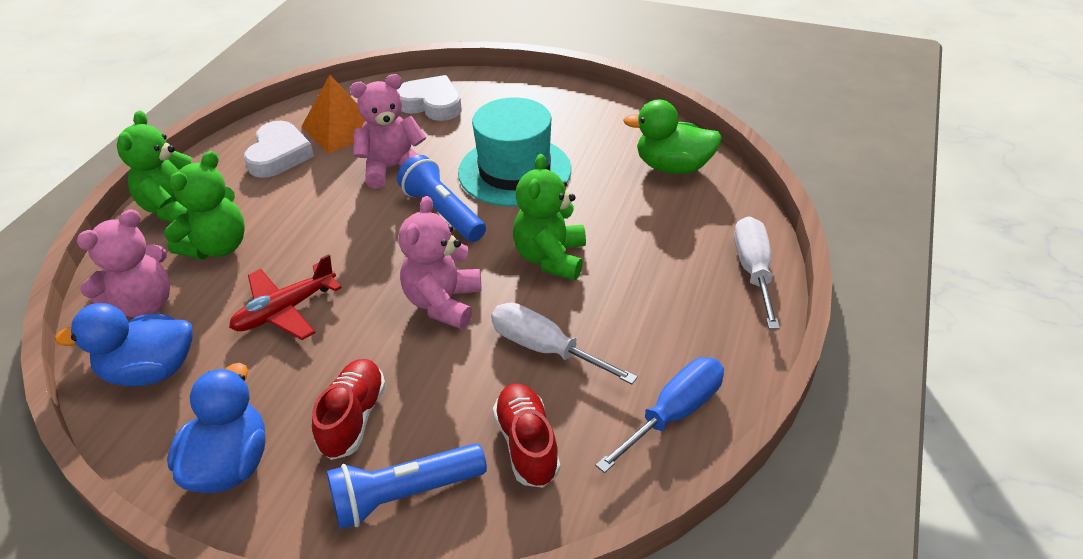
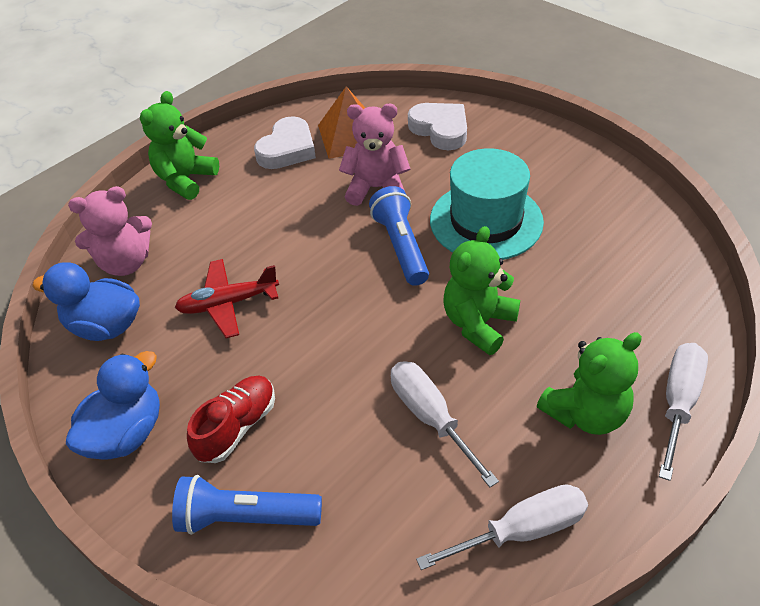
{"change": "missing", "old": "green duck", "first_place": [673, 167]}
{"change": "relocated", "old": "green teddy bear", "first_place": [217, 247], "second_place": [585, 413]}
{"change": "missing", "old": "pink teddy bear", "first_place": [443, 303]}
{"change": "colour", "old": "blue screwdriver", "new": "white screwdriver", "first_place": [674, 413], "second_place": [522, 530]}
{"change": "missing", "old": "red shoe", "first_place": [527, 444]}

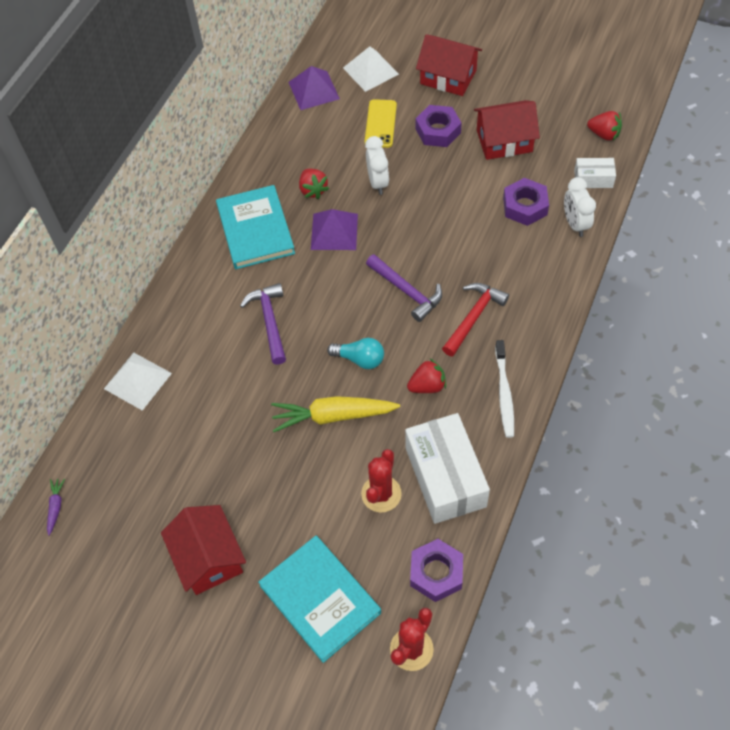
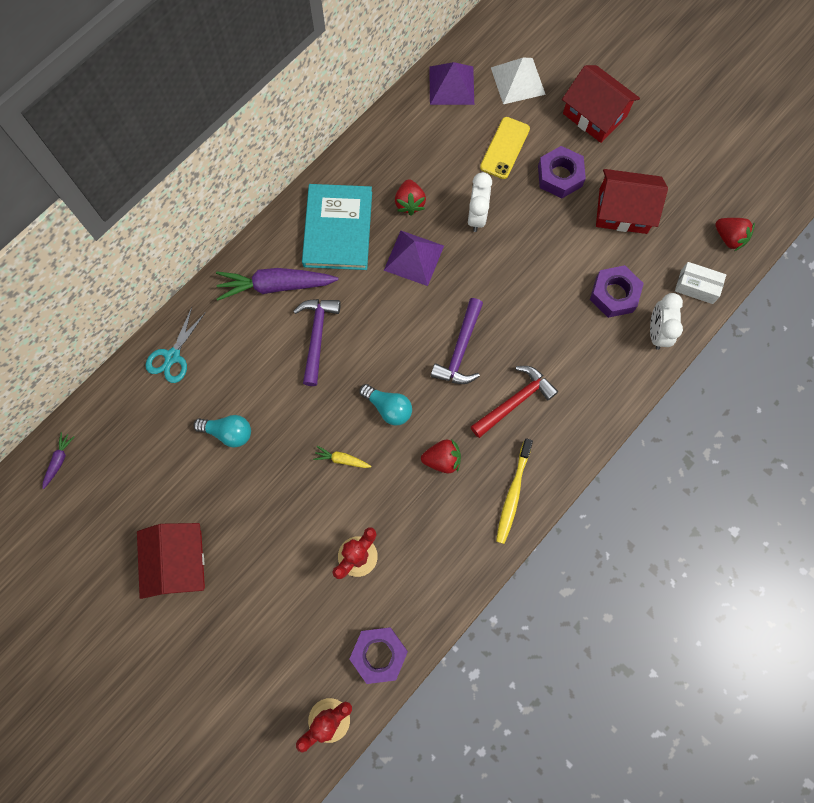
{"change": "spun", "old": "purple hammer", "first_place": [406, 291], "second_place": [460, 350], "degrees": 45}
{"change": "colour", "old": "white toothbrush", "new": "yellow toothbrush", "first_place": [504, 393], "second_place": [513, 493]}
{"change": "exchanged", "old": "white pyramid", "new": "turquoise scissors", "first_place": [137, 381], "second_place": [172, 356]}
{"change": "size", "old": "yellow carrot", "first_place": [333, 416], "second_place": [342, 459], "factor": 0.46}
{"change": "missing", "old": "white box", "first_place": [445, 477]}
{"change": "missing", "old": "turquoise book", "first_place": [320, 599]}
{"change": "appeared", "new": "purple carrot", "second_place": [276, 286]}
{"change": "appeared", "new": "turquoise light bulb", "second_place": [228, 432]}

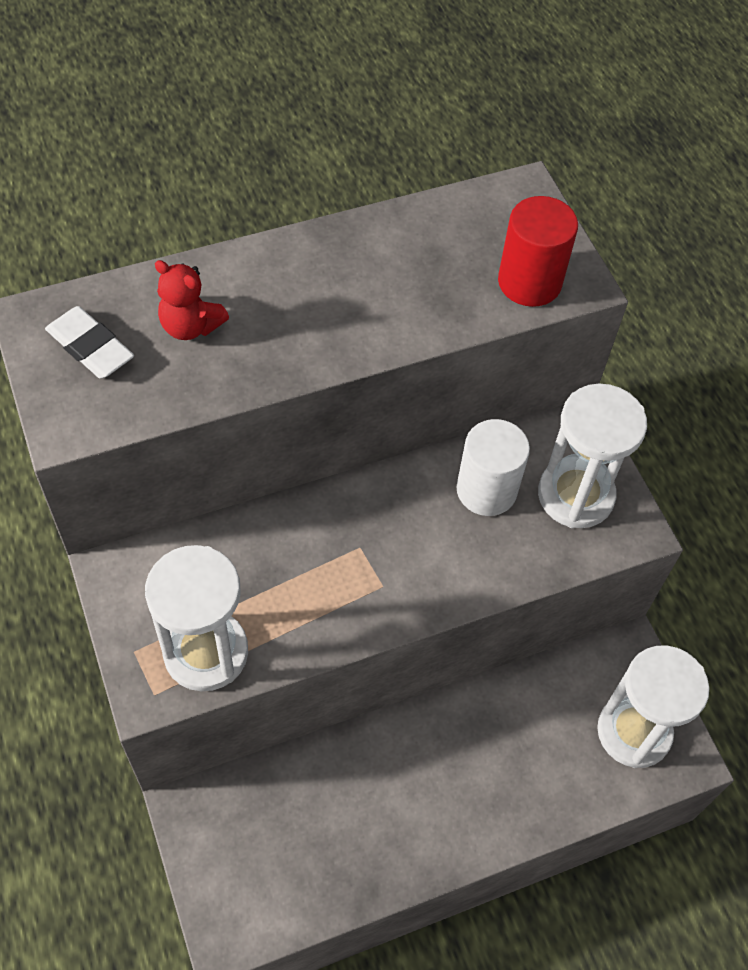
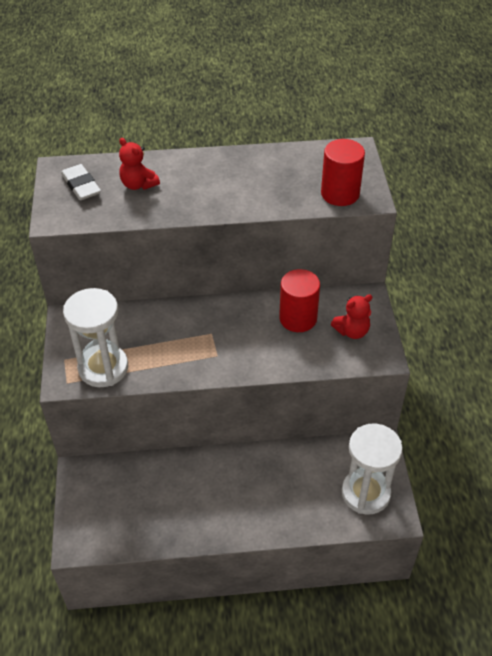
{"change": "exchanged", "old": "white hourglass", "new": "red teddy bear", "first_place": [575, 495], "second_place": [352, 331]}
{"change": "colour", "old": "white cylinder", "new": "red cylinder", "first_place": [486, 490], "second_place": [298, 318]}

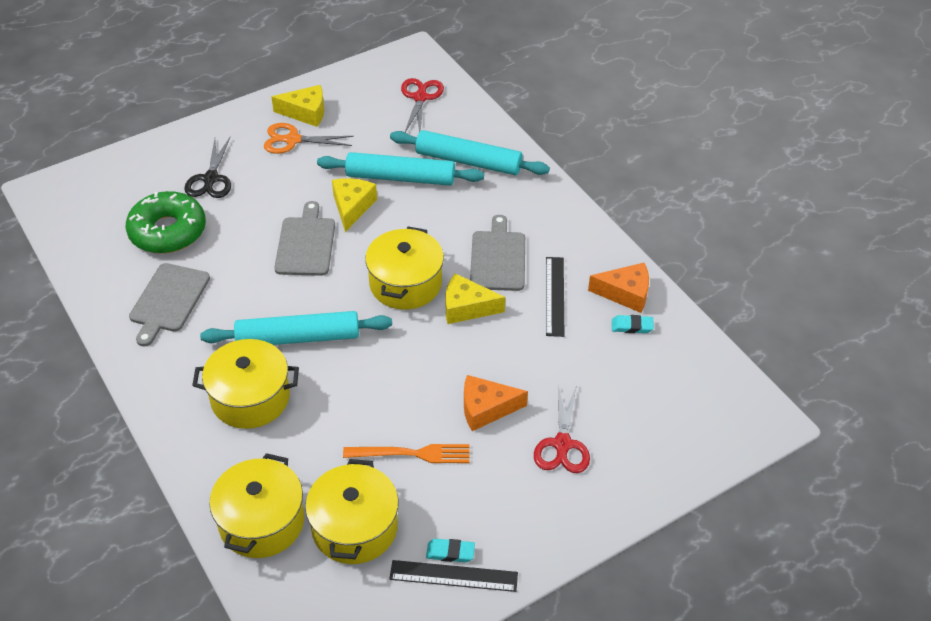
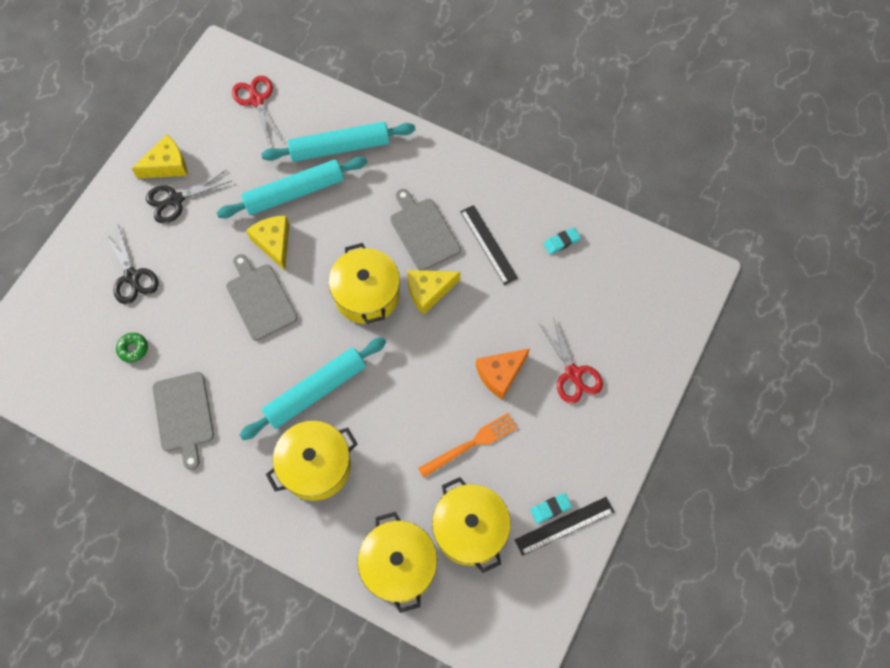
{"change": "colour", "old": "orange scissors", "new": "black scissors", "first_place": [292, 140], "second_place": [175, 200]}
{"change": "size", "old": "green donut", "first_place": [168, 231], "second_place": [133, 349], "factor": 0.42}
{"change": "missing", "old": "orange cheese", "first_place": [625, 293]}

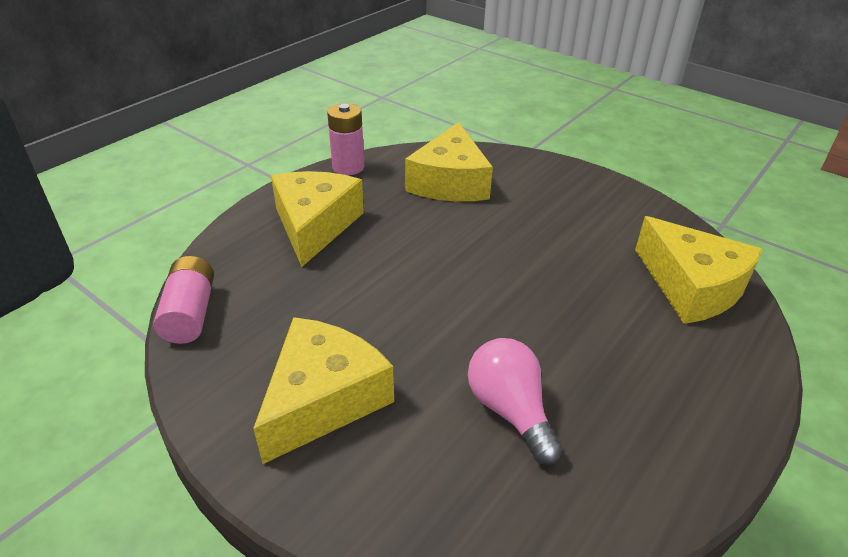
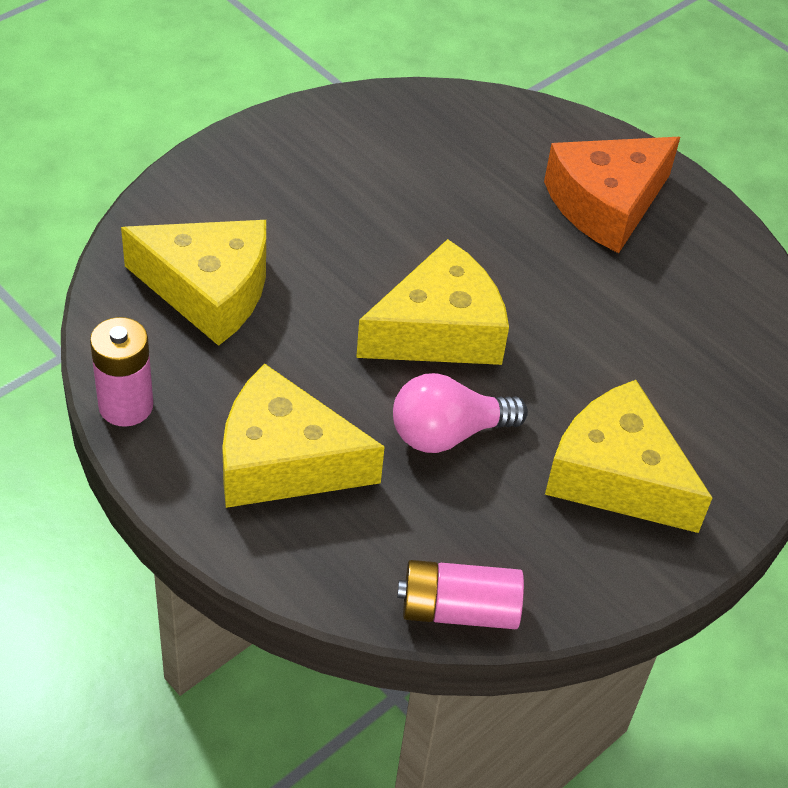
{"change": "relocated", "old": "yellow cheese", "first_place": [691, 287], "second_place": [439, 330]}
{"change": "relocated", "old": "pink light bulb", "first_place": [510, 410], "second_place": [447, 433]}
{"change": "appeared", "new": "orange cheese", "second_place": [606, 204]}

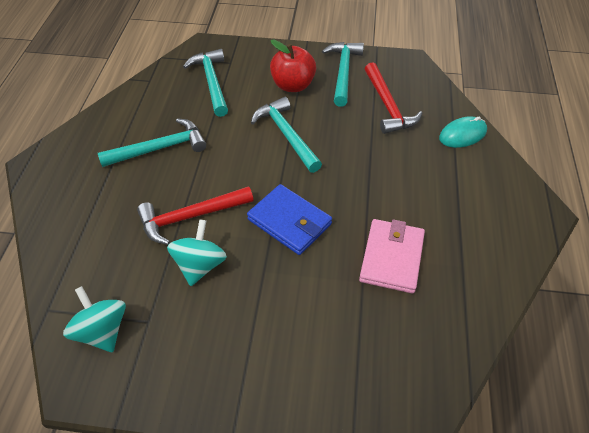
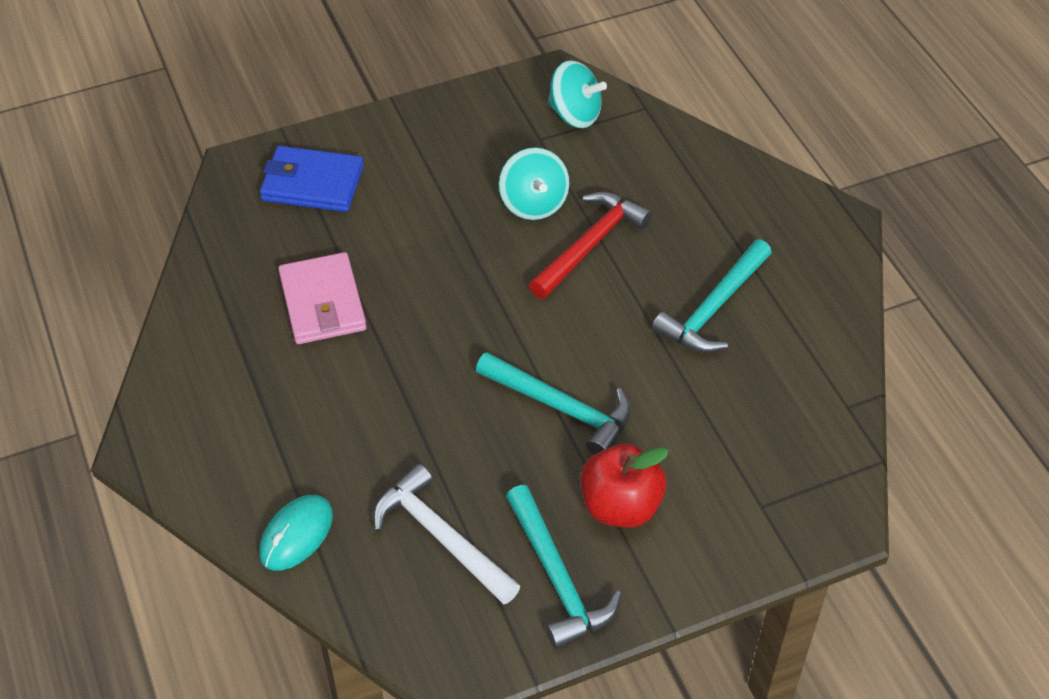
{"change": "missing", "old": "turquoise hammer", "first_place": [211, 82]}
{"change": "colour", "old": "red hammer", "new": "white hammer", "first_place": [387, 106], "second_place": [441, 537]}
{"change": "relocated", "old": "blue wallet", "first_place": [289, 222], "second_place": [312, 183]}

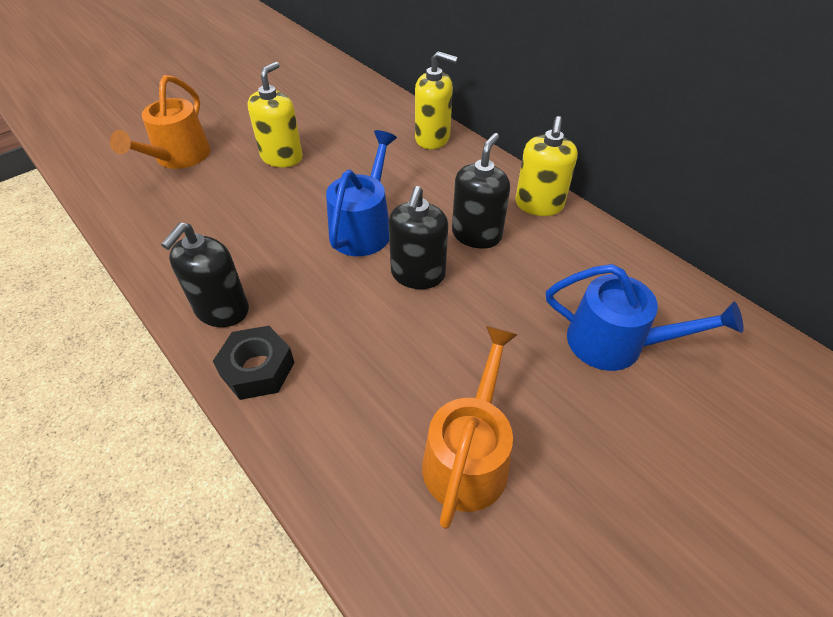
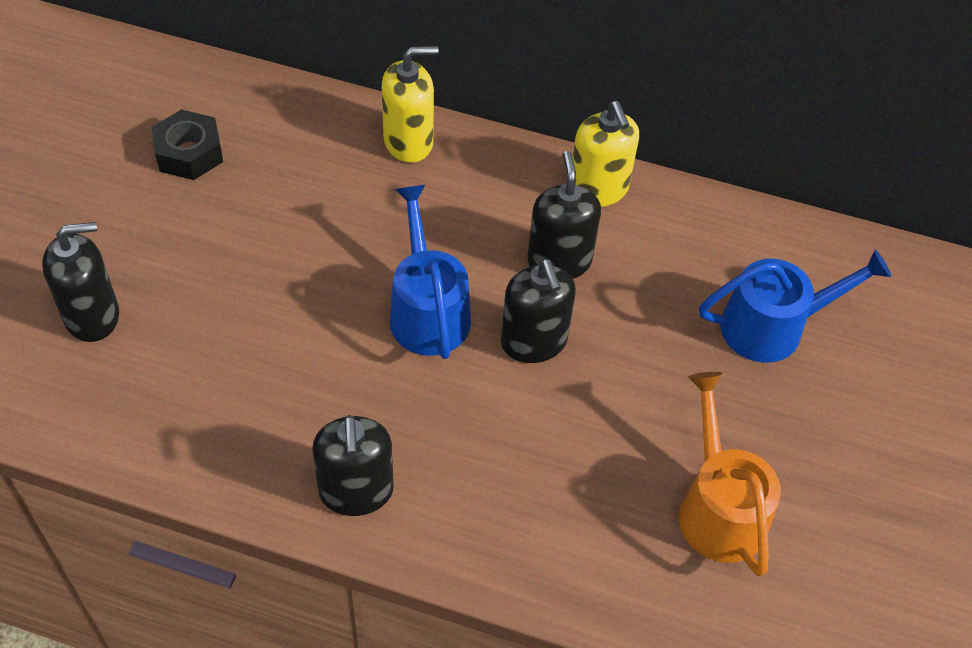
{"change": "missing", "old": "yellow soap dispenser", "first_place": [282, 157]}
{"change": "exchanged", "old": "orange watering can", "new": "black soap dispenser", "first_place": [179, 157], "second_place": [92, 316]}
{"change": "relocated", "old": "black nut", "first_place": [257, 369], "second_place": [189, 153]}

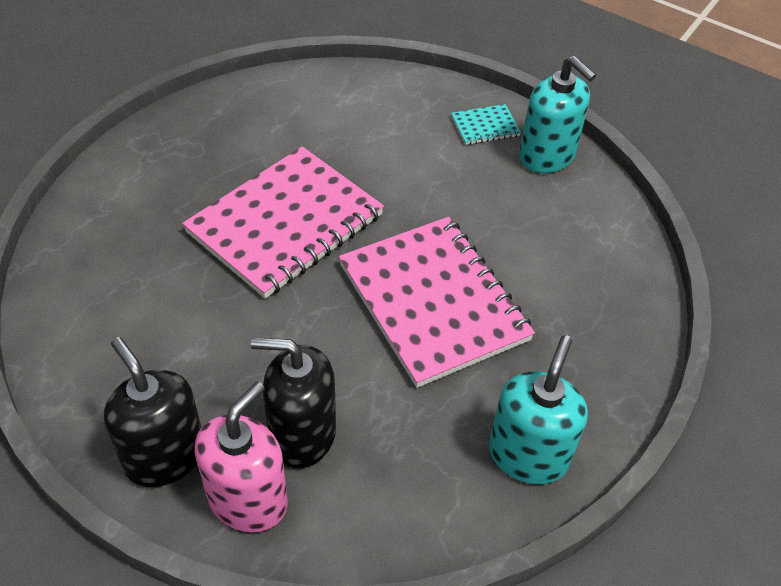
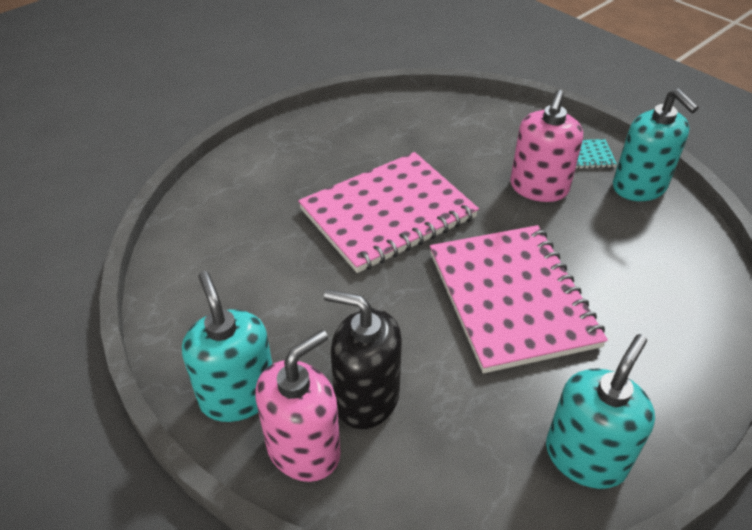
{"change": "colour", "old": "black soap dispenser", "new": "turquoise soap dispenser", "first_place": [164, 456], "second_place": [238, 395]}
{"change": "appeared", "new": "pink soap dispenser", "second_place": [538, 188]}

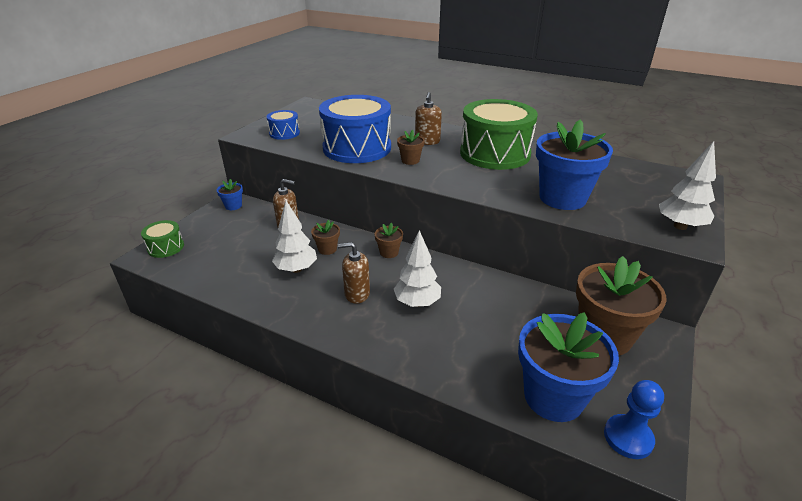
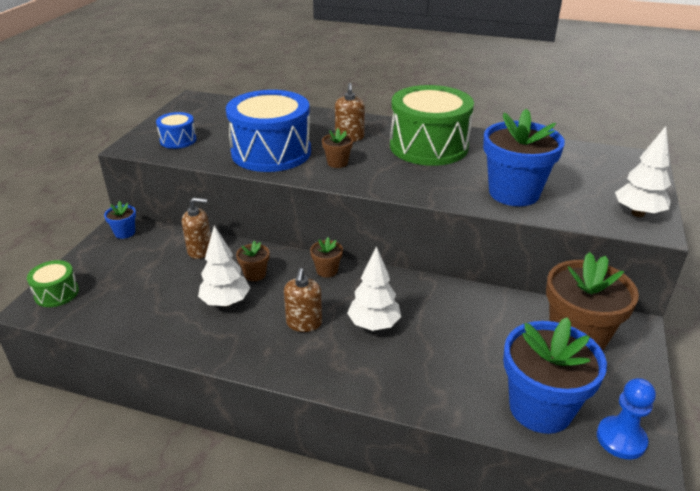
{"change": "spun", "old": "brown soap dispenser", "first_place": [357, 294], "second_place": [304, 323], "degrees": -75}

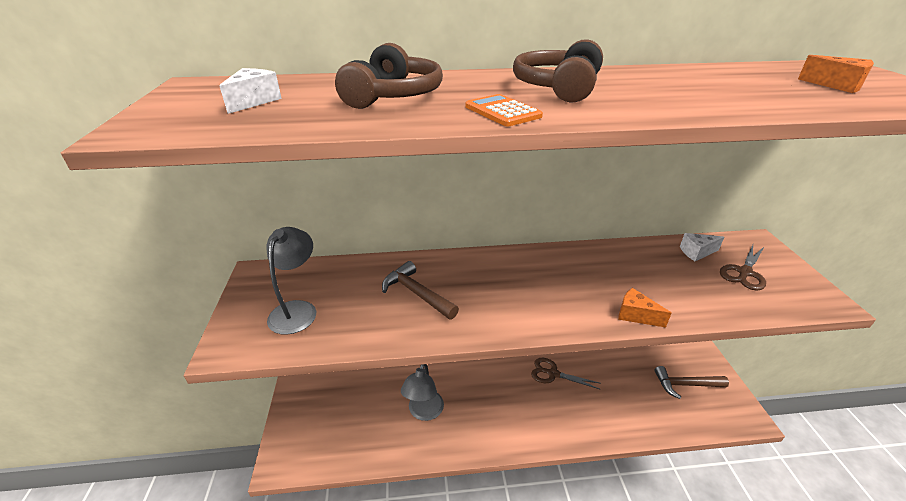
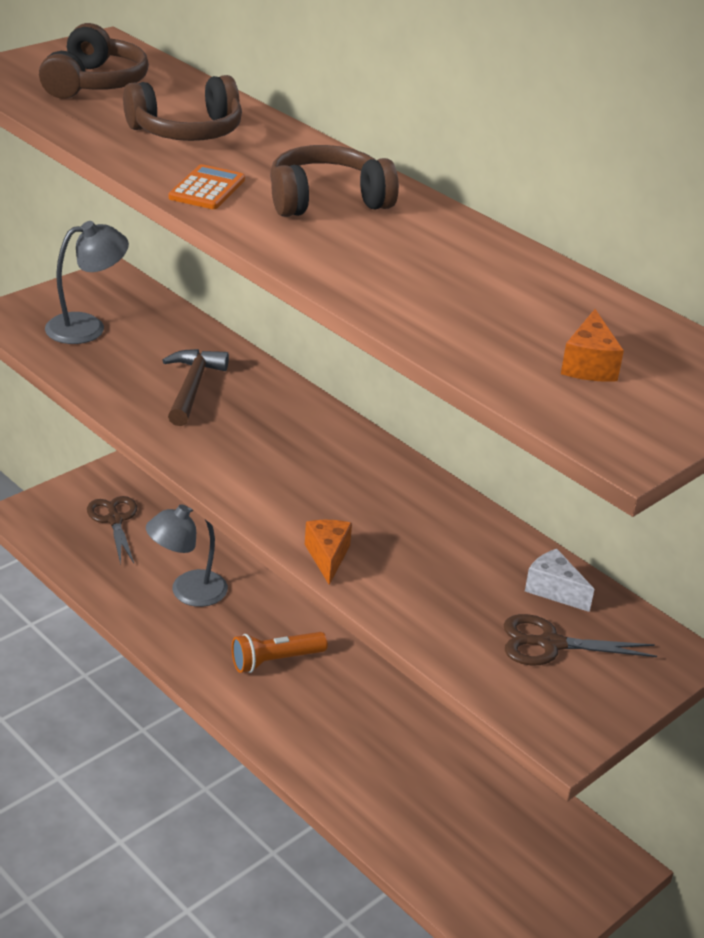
{"change": "exchanged", "old": "white cheese", "new": "brown headphones", "first_place": [254, 101], "second_place": [95, 83]}
{"change": "relocated", "old": "brown scissors", "first_place": [553, 374], "second_place": [114, 520]}
{"change": "missing", "old": "brown hammer", "first_place": [685, 385]}
{"change": "appeared", "new": "orange flashlight", "second_place": [275, 660]}

